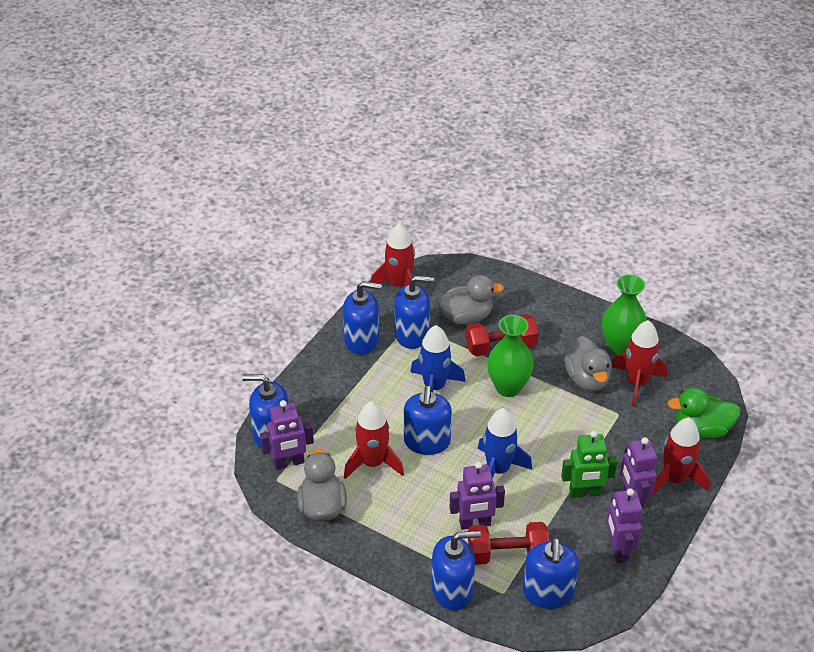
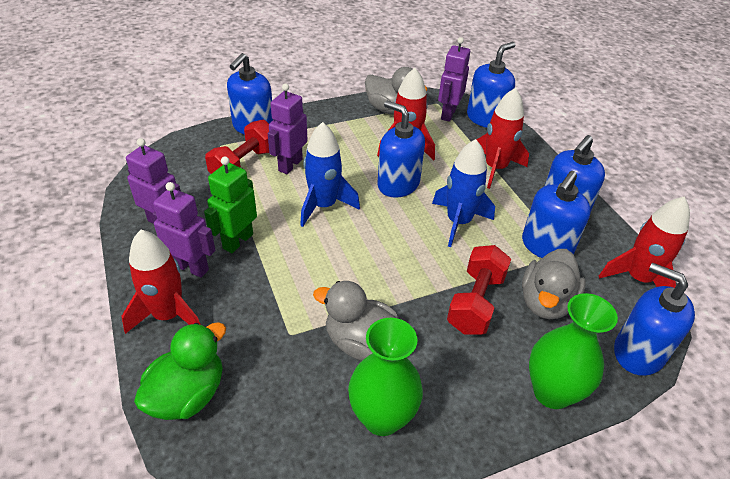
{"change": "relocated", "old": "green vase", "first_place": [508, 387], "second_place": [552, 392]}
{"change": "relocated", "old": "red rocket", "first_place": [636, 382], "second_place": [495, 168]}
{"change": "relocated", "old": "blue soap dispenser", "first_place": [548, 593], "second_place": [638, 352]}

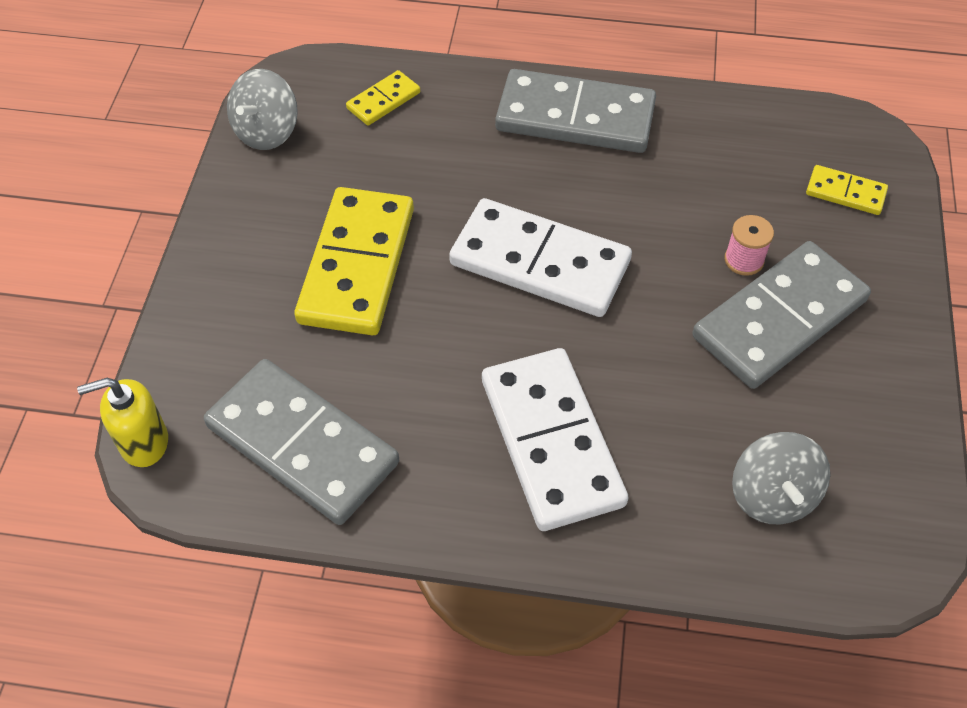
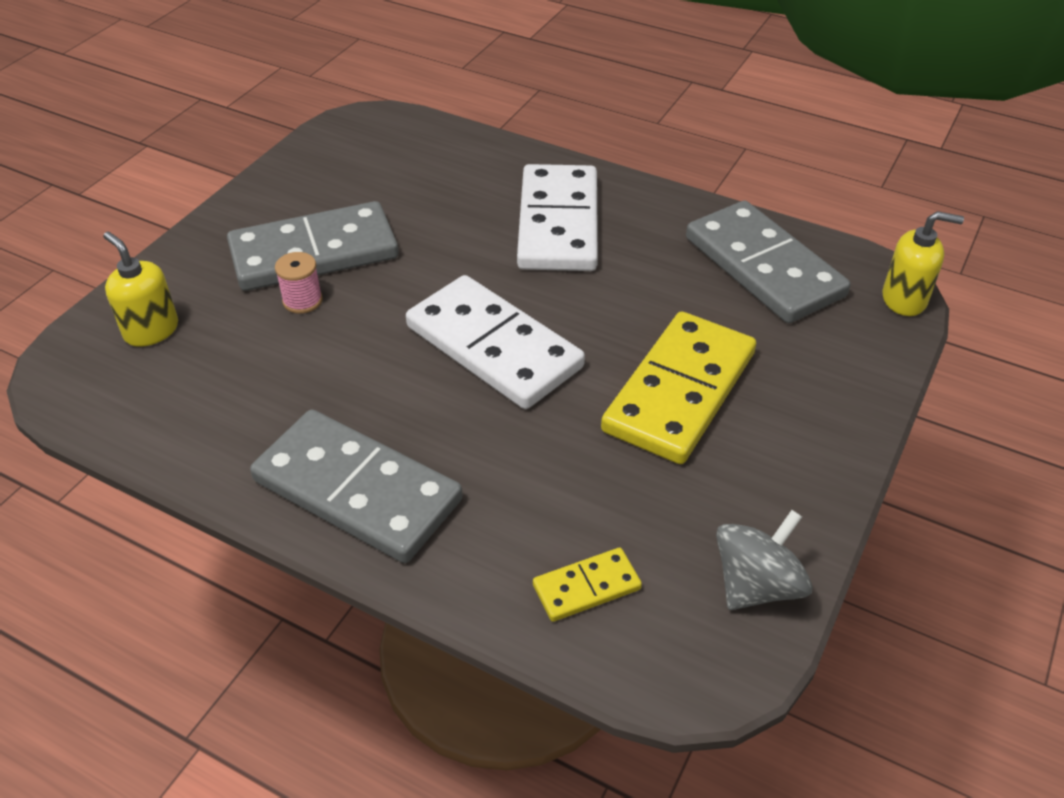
{"change": "exchanged", "old": "yellow domino", "new": "yellow soap dispenser", "first_place": [845, 193], "second_place": [151, 330]}
{"change": "missing", "old": "grey spinning top", "first_place": [772, 495]}

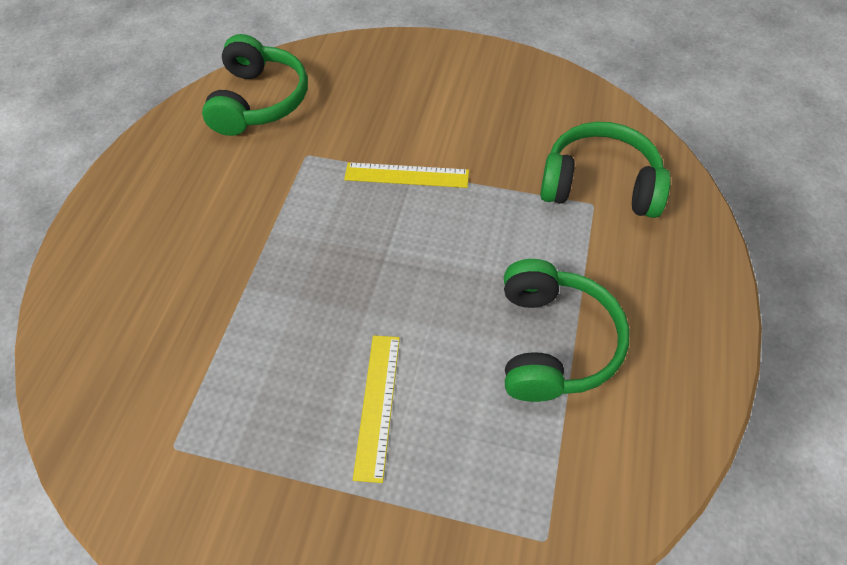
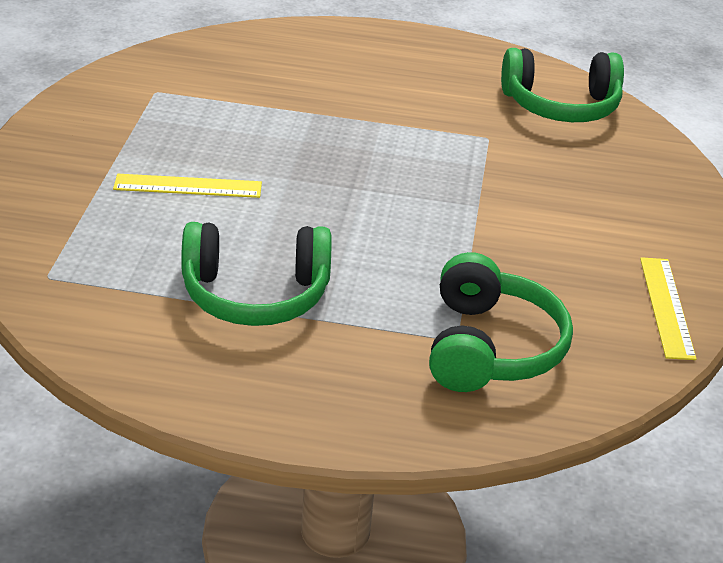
{"change": "relocated", "old": "yellow ruler", "first_place": [406, 175], "second_place": [666, 307]}

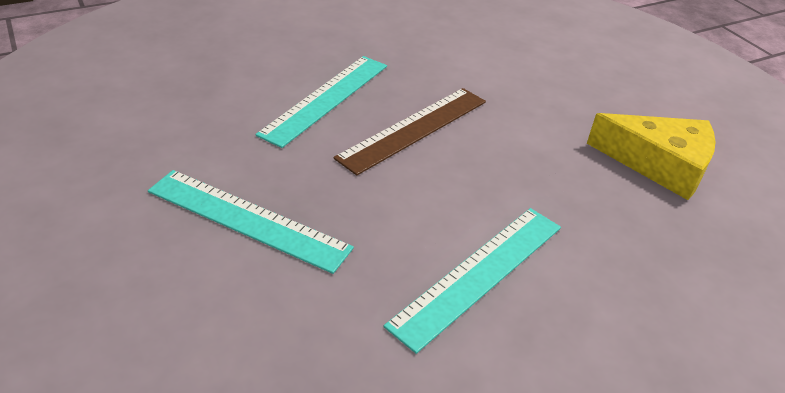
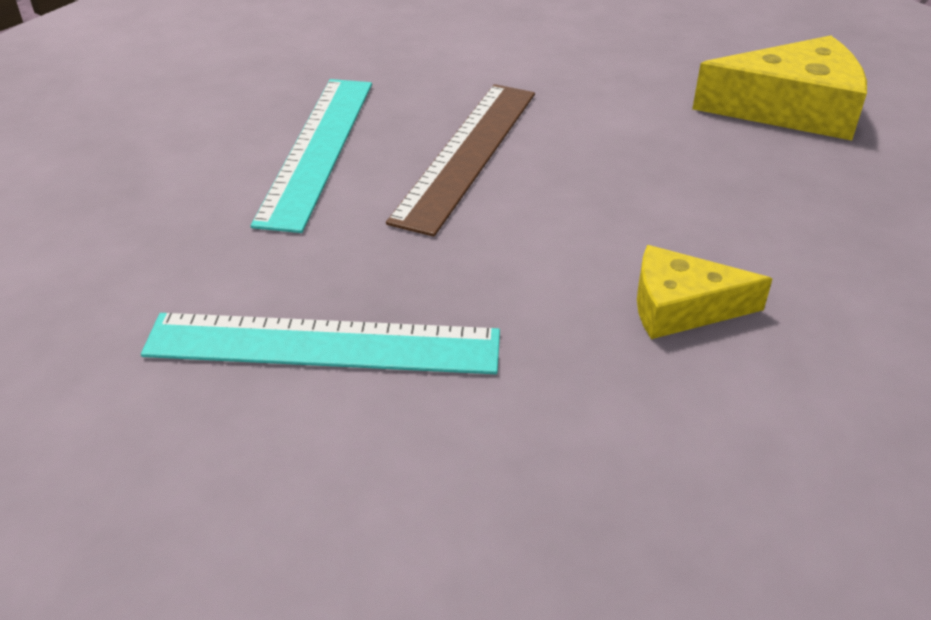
{"change": "exchanged", "old": "turquoise ruler", "new": "yellow cheese", "first_place": [479, 273], "second_place": [681, 307]}

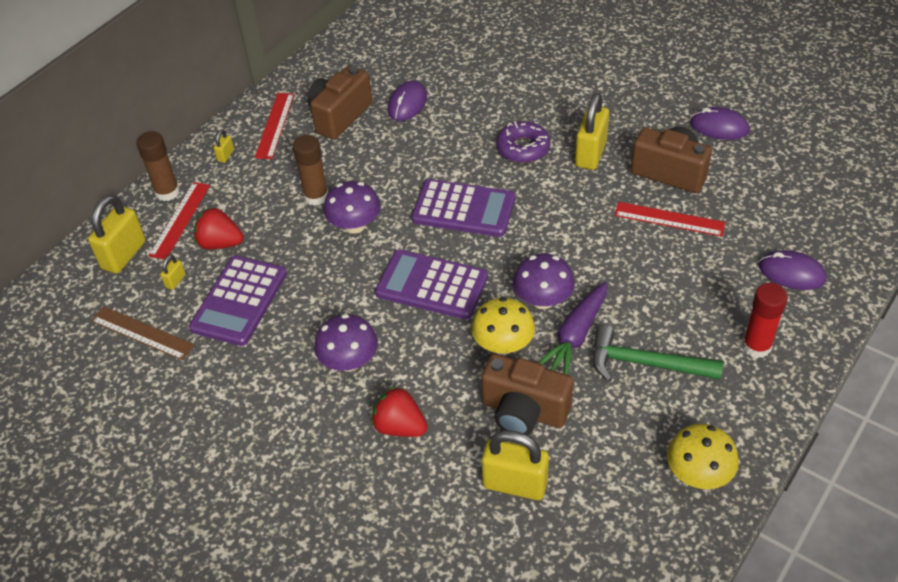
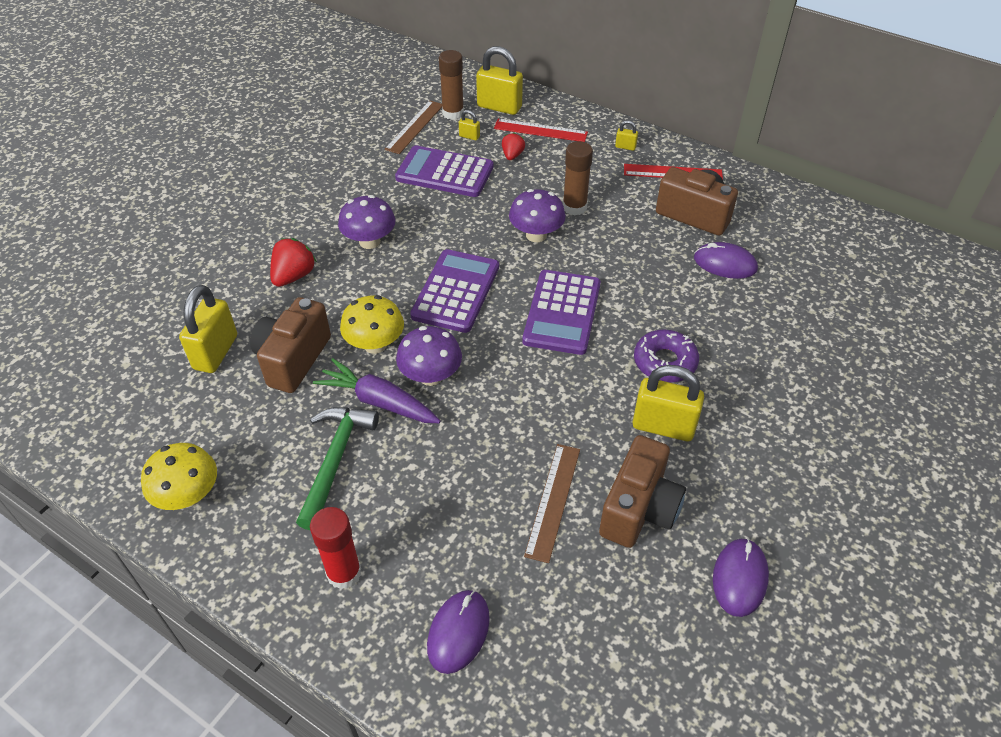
{"change": "relocated", "old": "brown glue stick", "first_place": [167, 192], "second_place": [453, 113]}
{"change": "colour", "old": "red ruler", "new": "brown ruler", "first_place": [669, 219], "second_place": [553, 501]}
{"change": "size", "old": "red strawberry", "first_place": [220, 243], "second_place": [512, 155], "factor": 0.64}

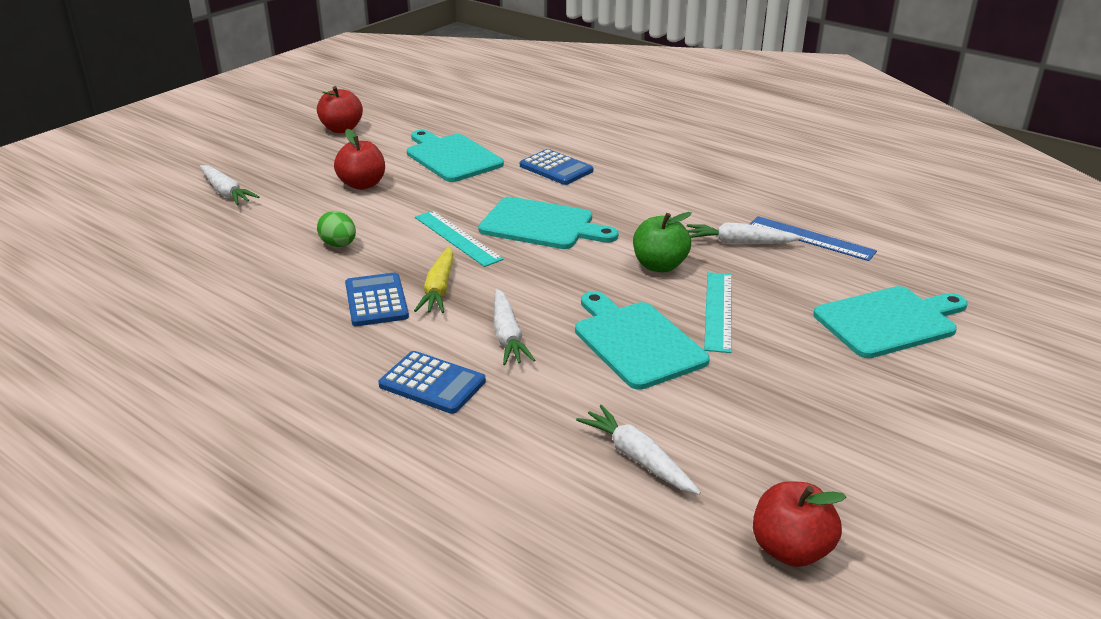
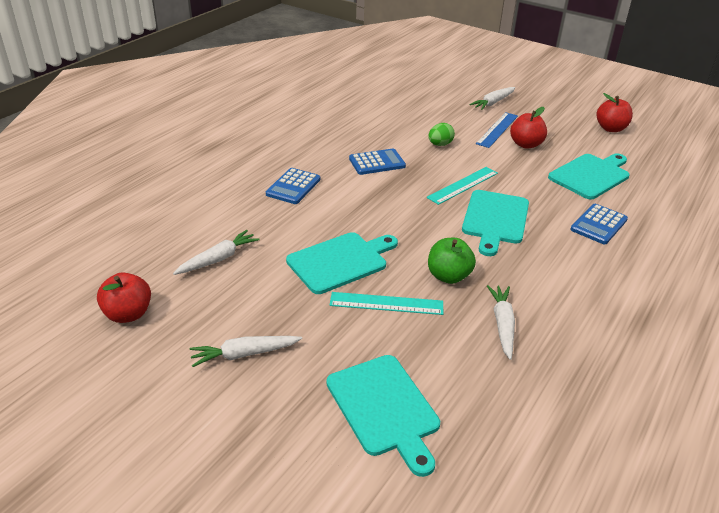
{"change": "relocated", "old": "blue ruler", "first_place": [811, 238], "second_place": [497, 129]}
{"change": "missing", "old": "yellow carrot", "first_place": [439, 288]}
{"change": "relocated", "old": "white carrot", "first_place": [507, 335], "second_place": [245, 354]}

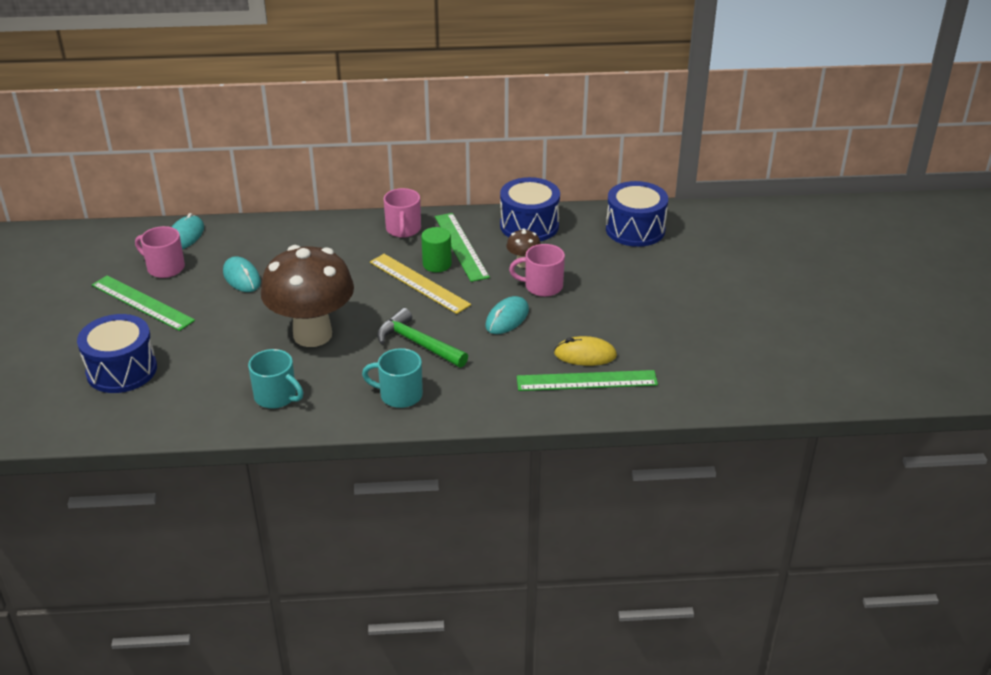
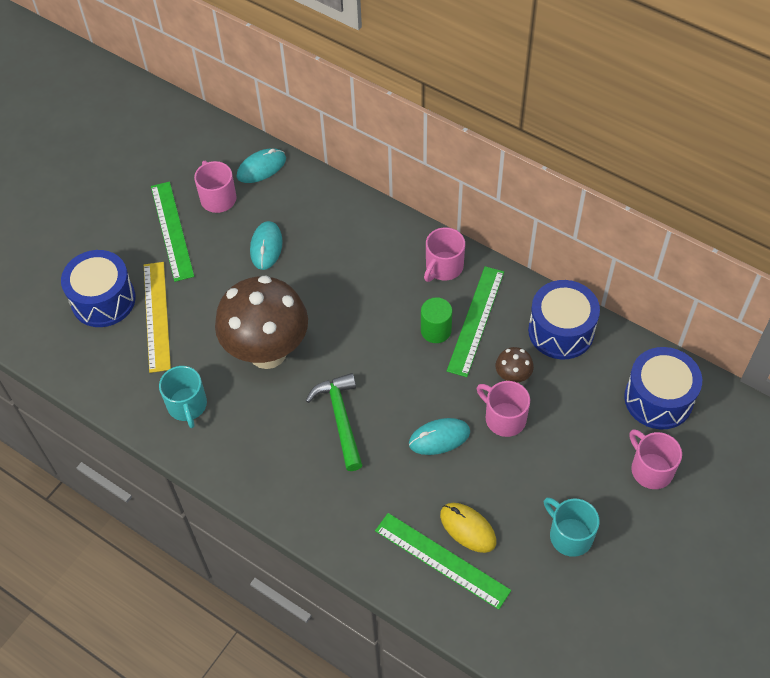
{"change": "relocated", "old": "yellow ruler", "first_place": [419, 283], "second_place": [157, 316]}
{"change": "relocated", "old": "turquoise mug", "first_place": [399, 395], "second_place": [569, 535]}
{"change": "appeared", "new": "pink mug", "second_place": [650, 469]}

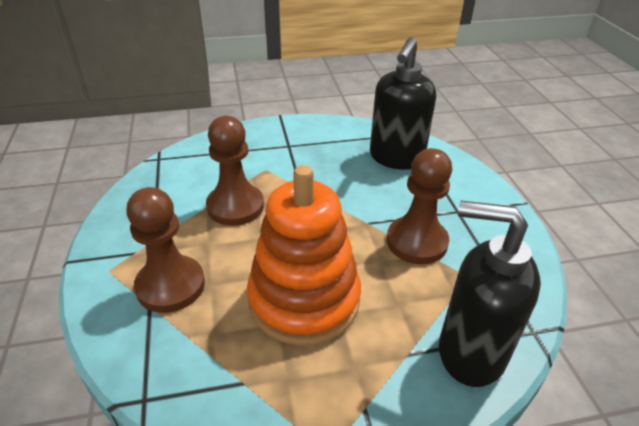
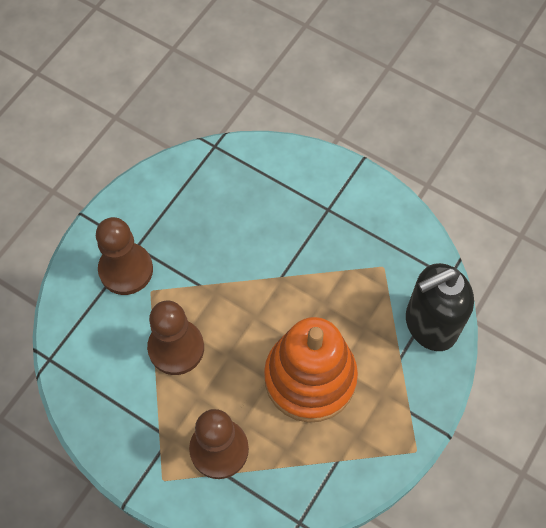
{"change": "missing", "old": "black soap dispenser", "first_place": [396, 158]}
{"change": "relocated", "old": "brown pawn", "first_place": [417, 242], "second_place": [126, 270]}

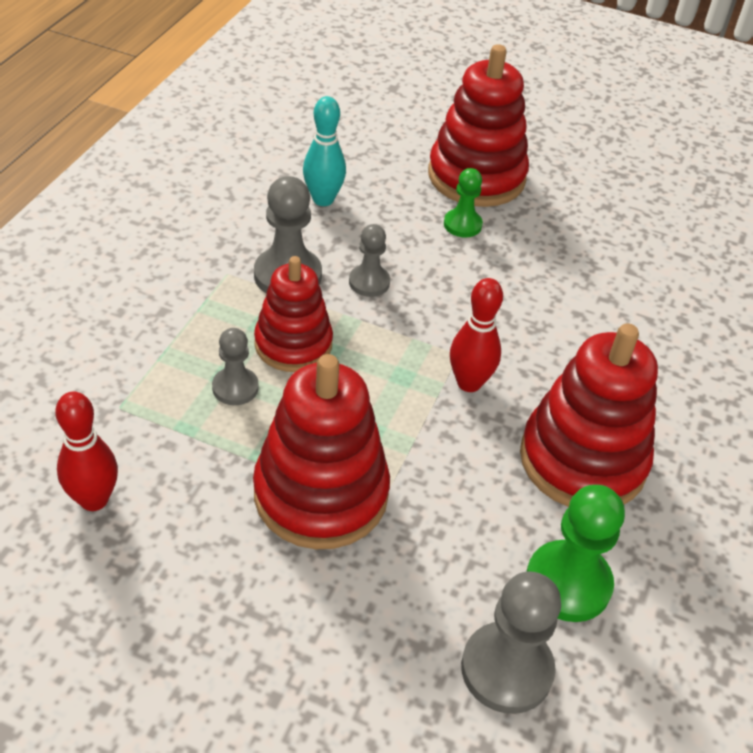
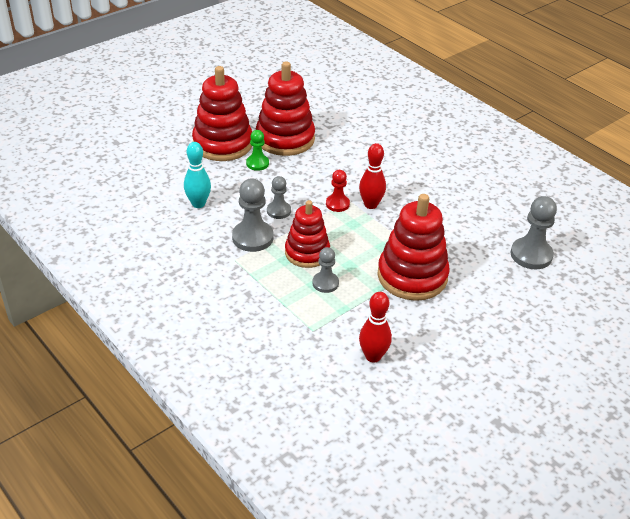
{"change": "relocated", "old": "red stacking toy", "first_place": [582, 460], "second_place": [285, 139]}
{"change": "missing", "old": "green pawn", "first_place": [568, 583]}
{"change": "appeared", "new": "red pawn", "second_place": [337, 204]}

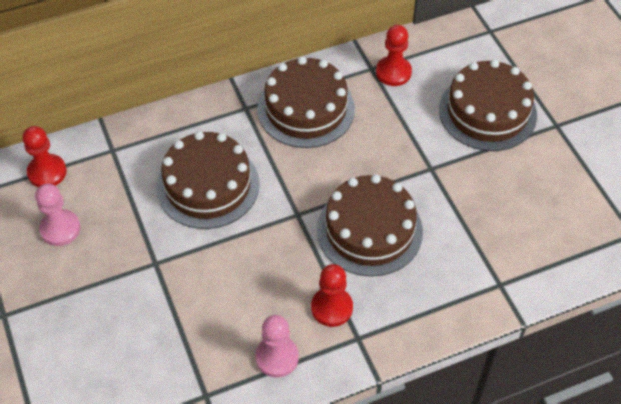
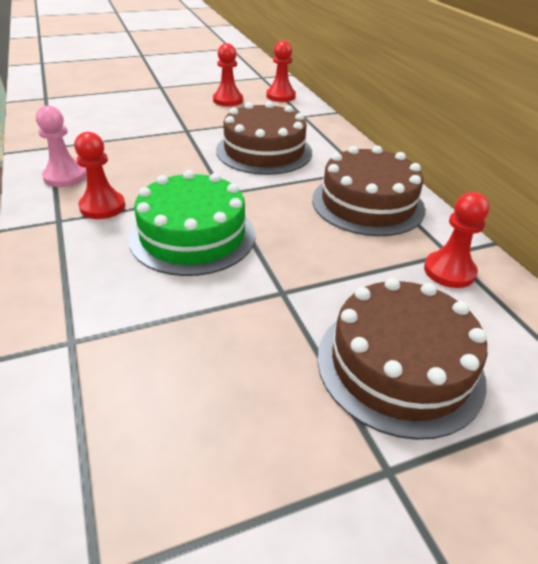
{"change": "colour", "old": "brown cake", "new": "green cake", "first_place": [369, 230], "second_place": [192, 236]}
{"change": "colour", "old": "pink pawn", "new": "red pawn", "first_place": [60, 229], "second_place": [228, 100]}

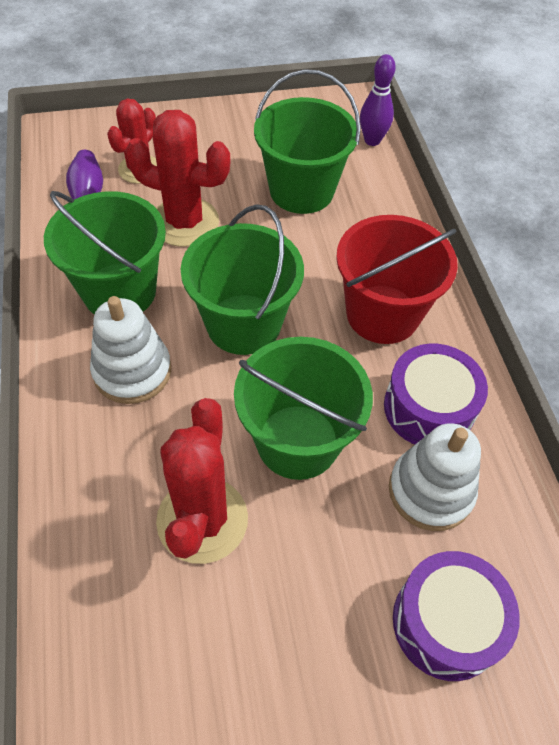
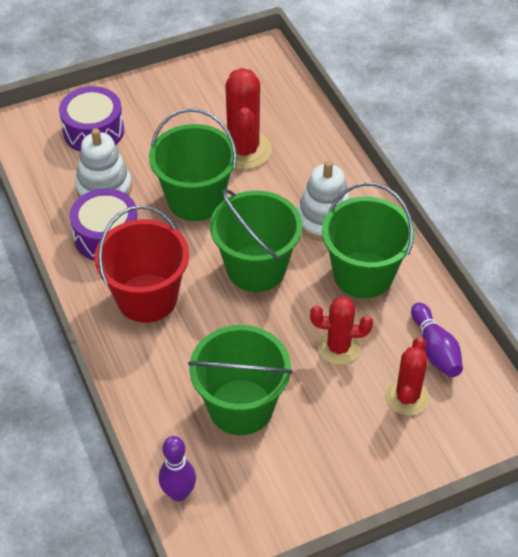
{"change": "size", "old": "red cactus", "first_place": [184, 222], "second_place": [338, 348], "factor": 0.66}

